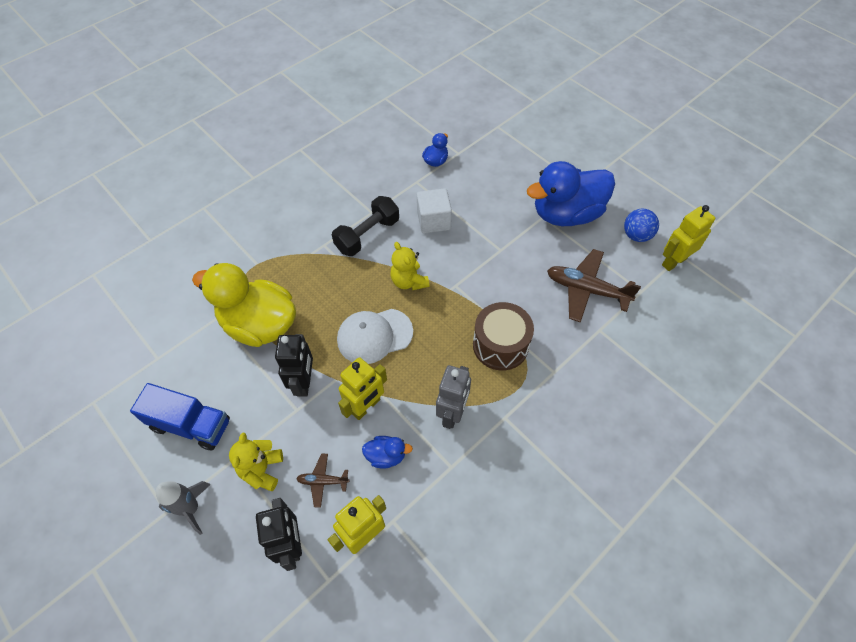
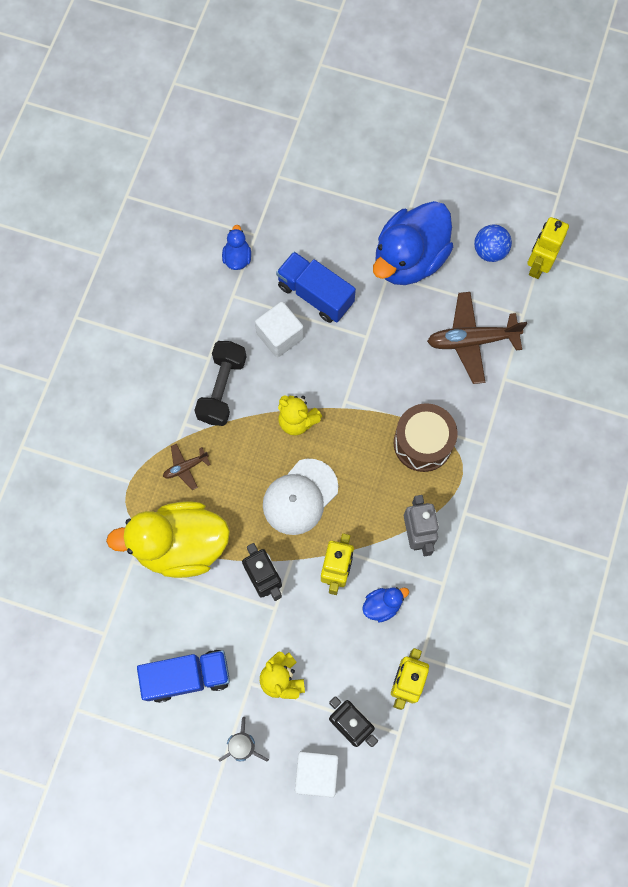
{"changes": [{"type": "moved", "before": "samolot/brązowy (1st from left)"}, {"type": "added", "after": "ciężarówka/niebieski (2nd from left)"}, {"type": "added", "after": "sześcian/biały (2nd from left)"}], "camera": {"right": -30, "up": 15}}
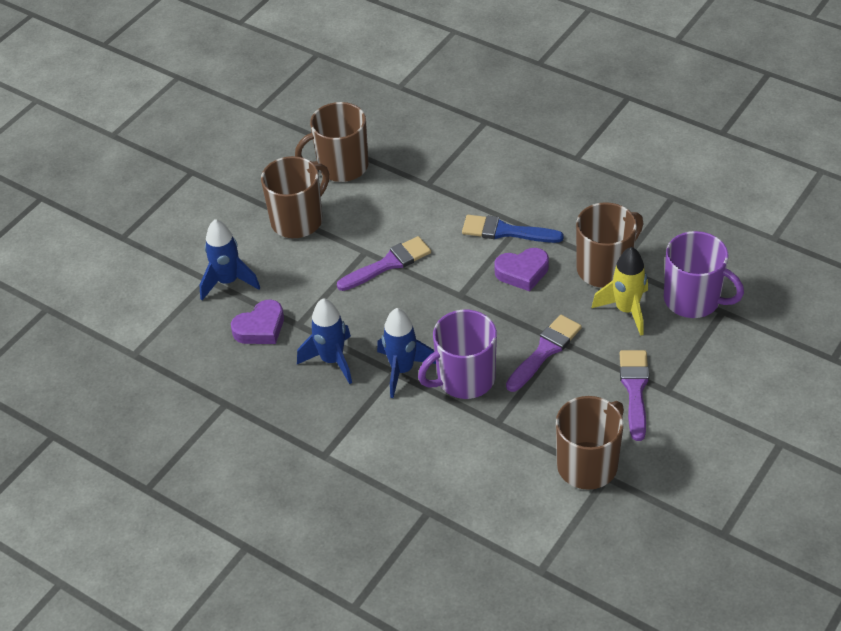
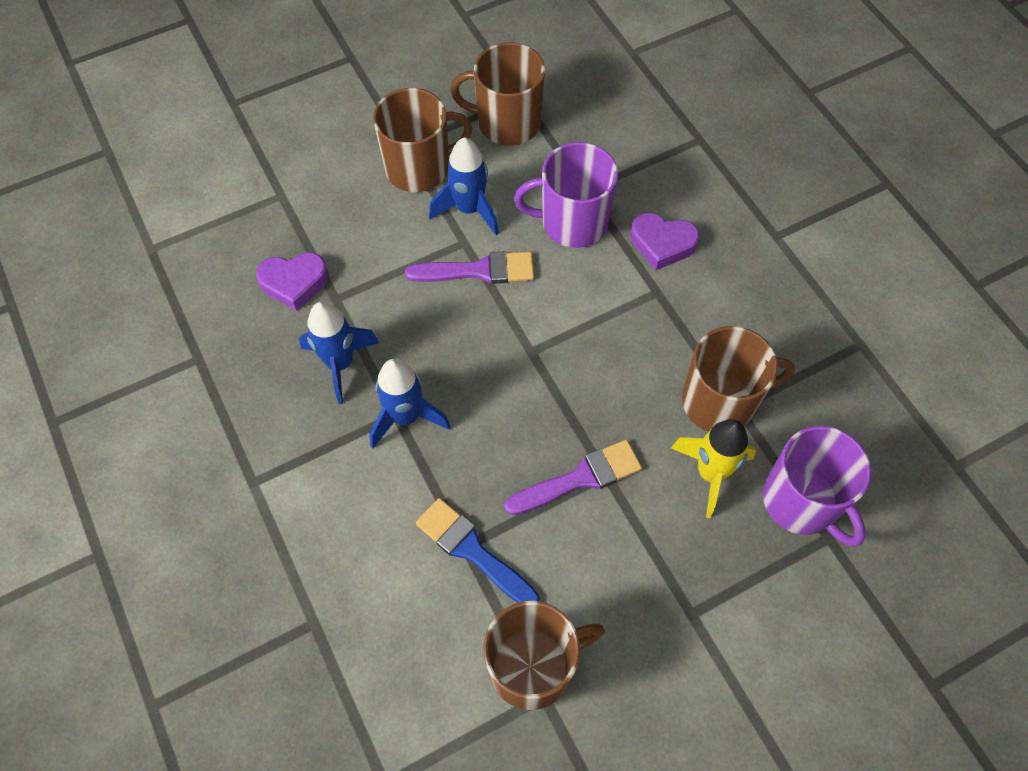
{"changes": [{"type": "moved", "before": "pędzel/niebieski"}, {"type": "moved", "before": "rakieta/niebieski (1st from left in the first image)", "after": "rakieta/niebieski (3rd from left)"}, {"type": "moved", "before": "kubek/fioletowy (1st from left)"}, {"type": "moved", "before": "serce/fioletowy (2nd from left)"}, {"type": "removed", "before": "pędzel/fioletowy (3rd from left)"}], "camera": {"right": 25, "up": 15}}
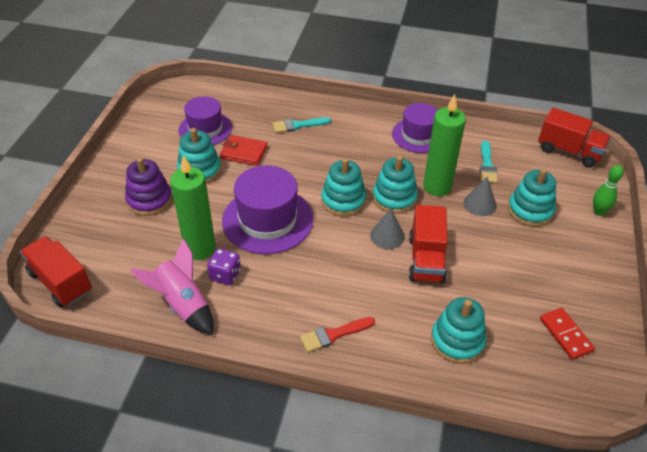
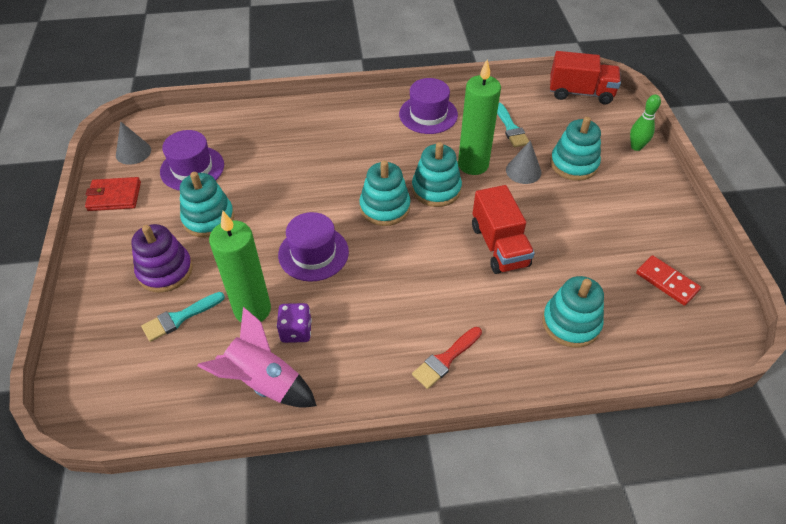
{"changes": [{"type": "moved", "before": "portfel/czerwony"}, {"type": "moved", "before": "stożek/szary (1st from left)"}, {"type": "moved", "before": "pędzel/turkusowy (1st from left)"}, {"type": "resized", "before": "kapelusz/fioletowy (2nd from left)", "scale": 0.67}, {"type": "removed", "before": "ciężarówka/czerwony (1st from left)"}], "camera": {"right": -20, "up": 5}}
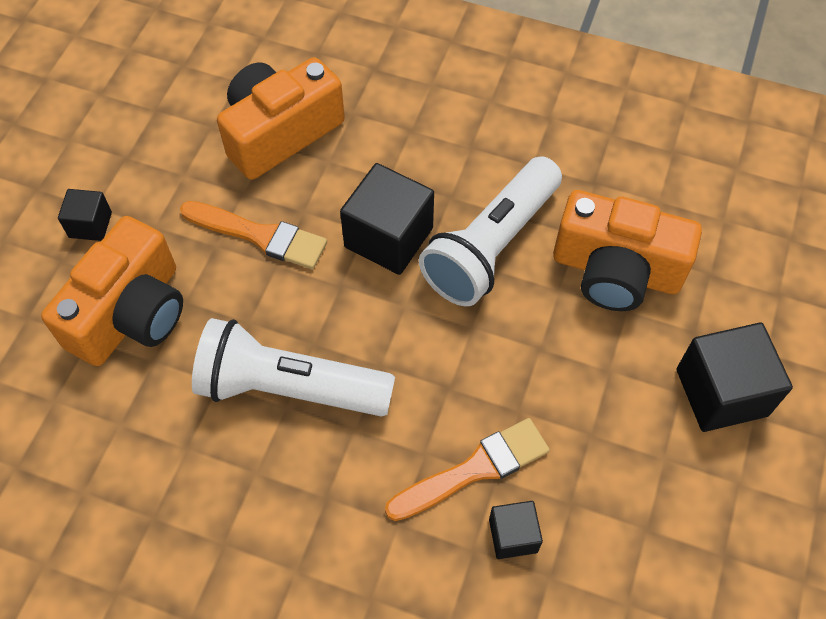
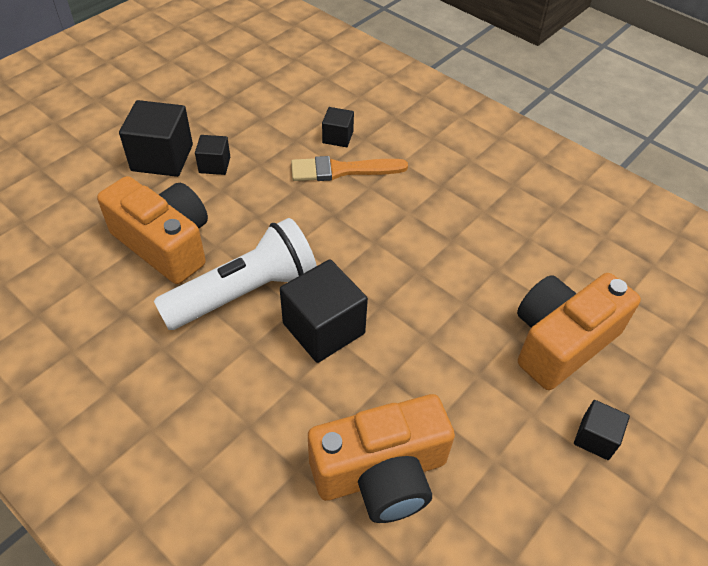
{"changes": [{"type": "added", "after": "sześcian/czarny (2nd from left)"}, {"type": "removed", "before": "pędzel/pomarańczowy (1st from left)"}, {"type": "removed", "before": "latarka/biały (1st from left)"}], "camera": {"right": -160, "up": -10}}
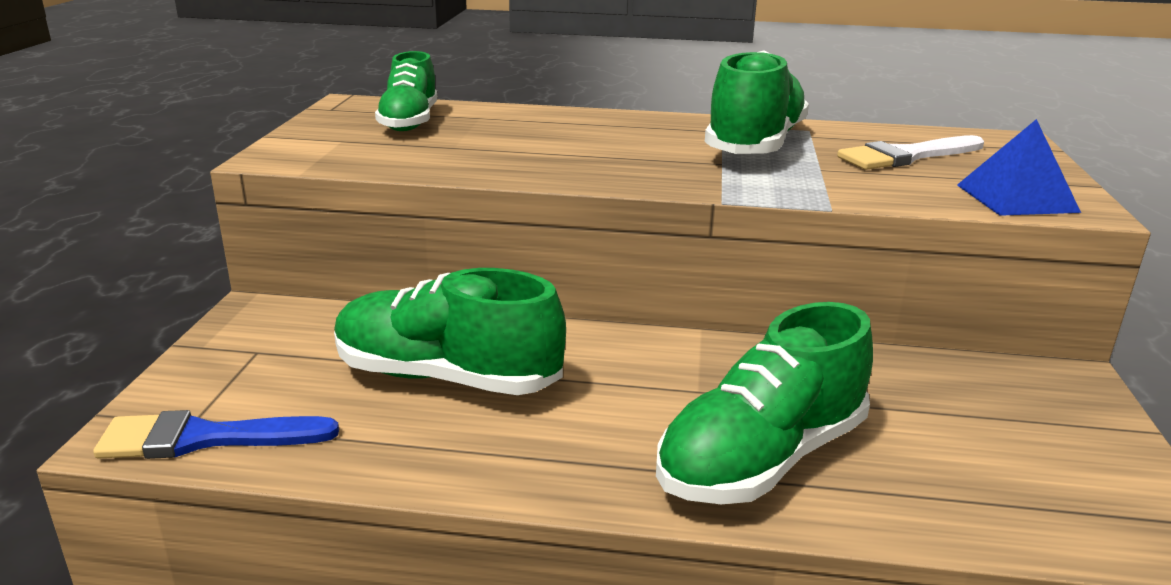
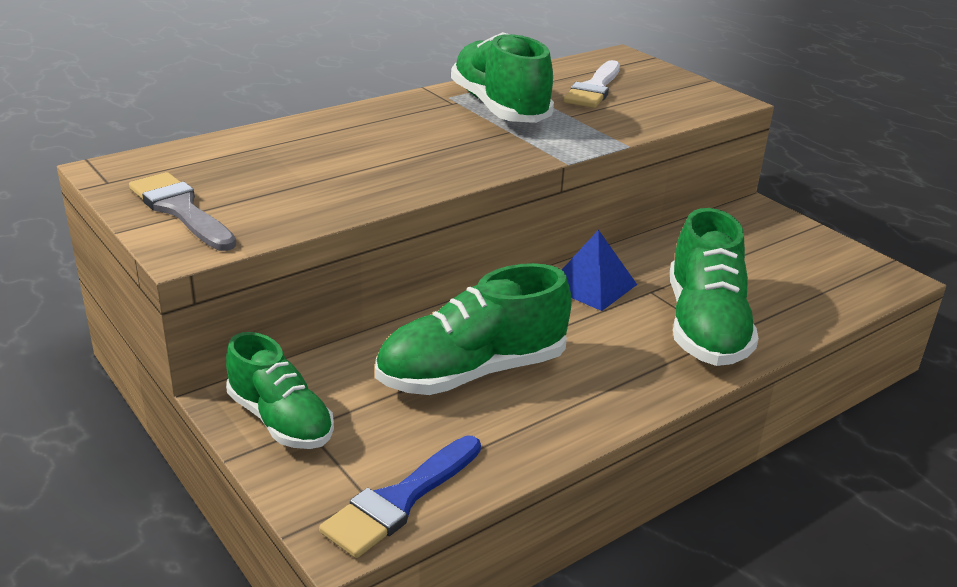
{"changes": [{"type": "added", "after": "pędzel/szary"}, {"type": "moved", "before": "but/zielony (1st from left)"}, {"type": "moved", "before": "piramida/niebieski"}], "camera": {"right": -45, "up": 5}}
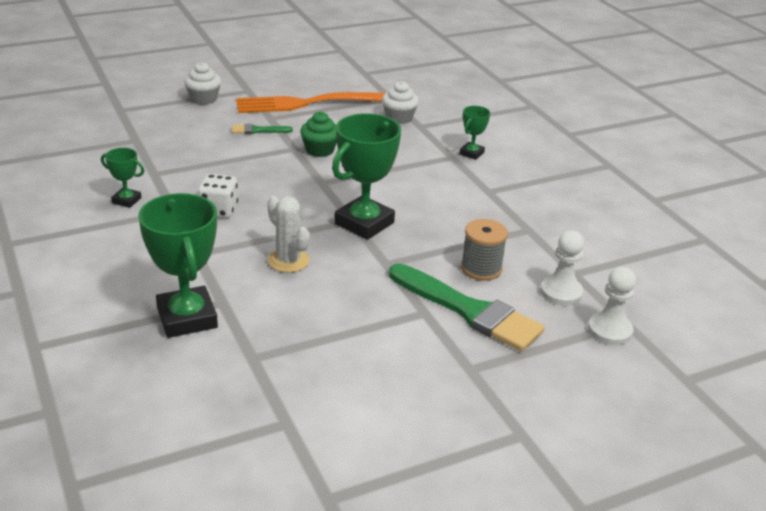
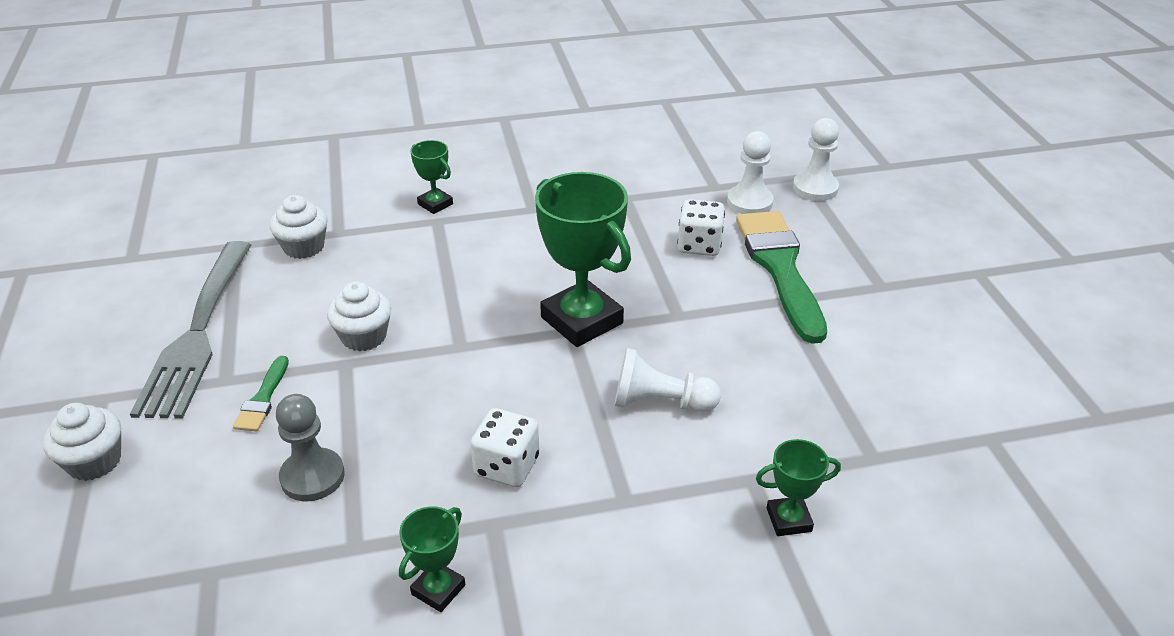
{"changes": [{"type": "recoloured", "before": "widelec/pomarańczowy", "after": "widelec/szary"}, {"type": "added", "after": "pionek/szary"}, {"type": "recoloured", "before": "muffinka/zielony", "after": "muffinka/biały (3rd from left)"}, {"type": "replaced", "before": "kaktus/biały", "after": "pionek/biały (1st from left)"}, {"type": "replaced", "before": "szpulka/szary", "after": "kostka do gry/biały (2nd from left)"}, {"type": "turned", "before": "pędzel/zielony (2nd from left)", "turn": -60}, {"type": "resized", "before": "puchar/zielony (2nd from left in the first image)", "scale": 0.49}], "camera": {"right": -75, "up": 5}}
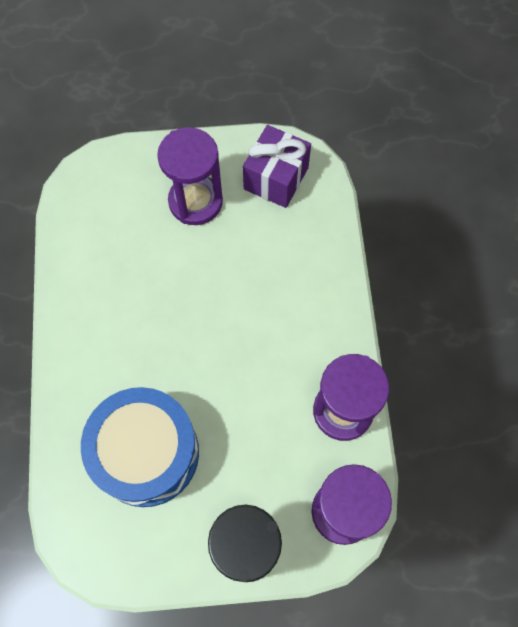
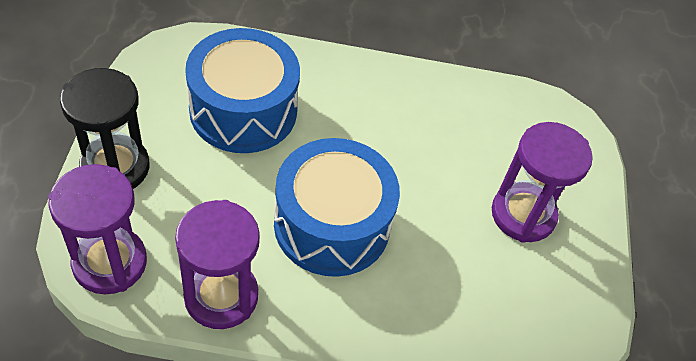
{"changes": [{"type": "added", "after": "bęben/niebieski (2nd from left)"}, {"type": "removed", "before": "prezent/fioletowy"}], "camera": {"right": 95, "up": -15}}
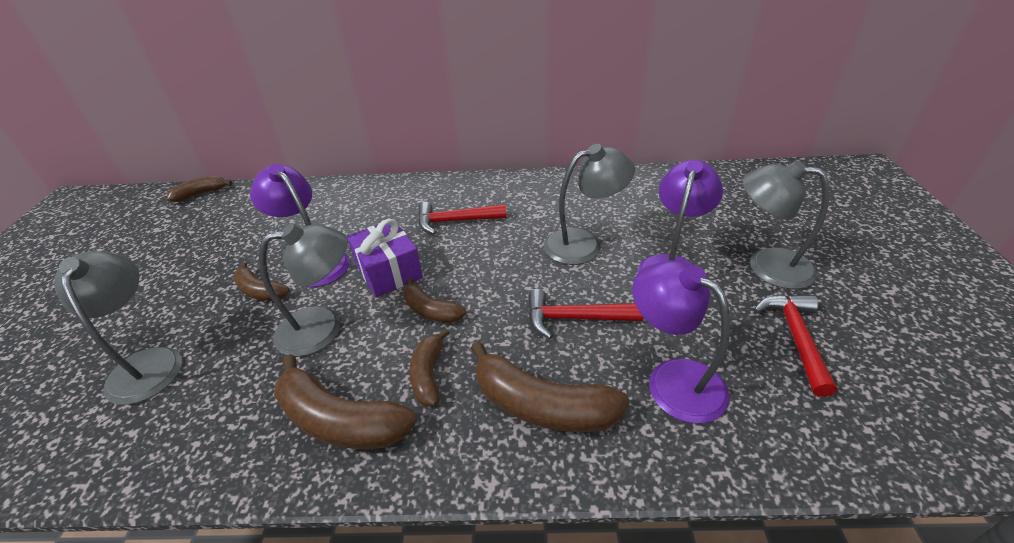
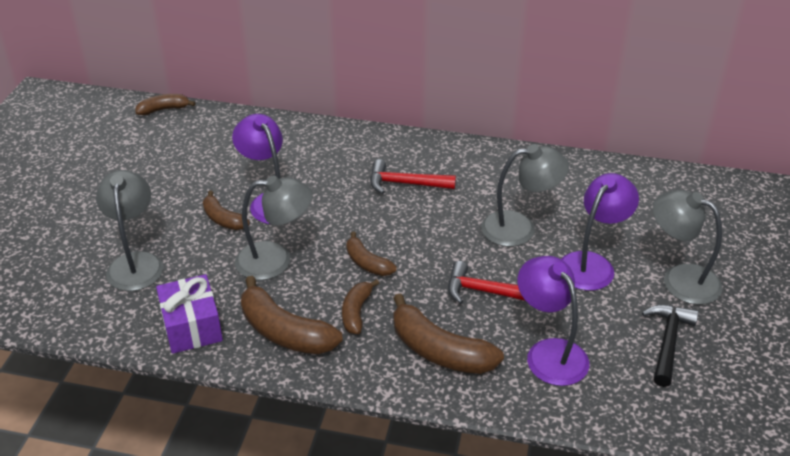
{"changes": [{"type": "moved", "before": "prezent/fioletowy"}, {"type": "recoloured", "before": "młotek/czerwony (3rd from left)", "after": "młotek/czarny"}], "camera": {"right": 10, "up": 0}}
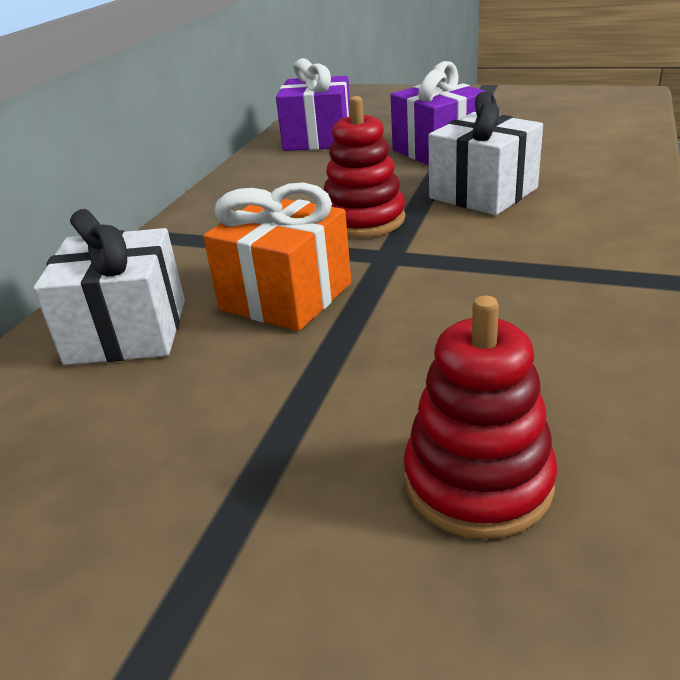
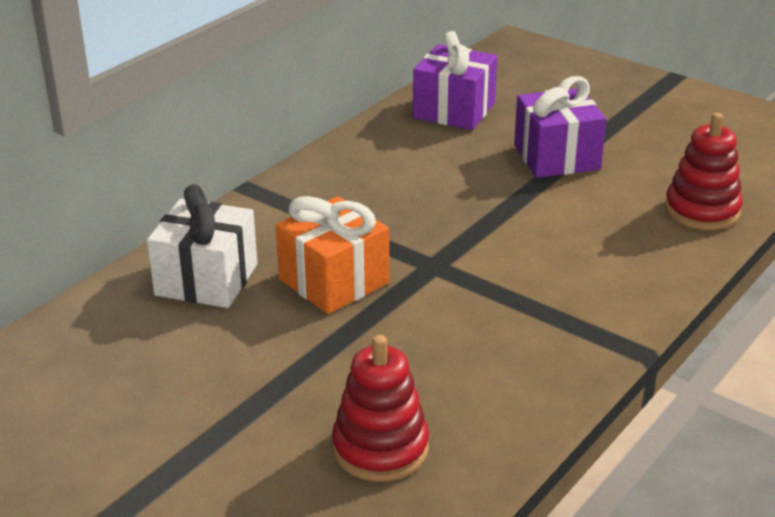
{"changes": [{"type": "moved", "before": "zabawka nakładanka/czerwony (1st from left in the first image)", "after": "zabawka nakładanka/czerwony (2nd from left)"}, {"type": "removed", "before": "prezent/biały (2nd from left)"}], "camera": {"right": 15, "up": 0}}
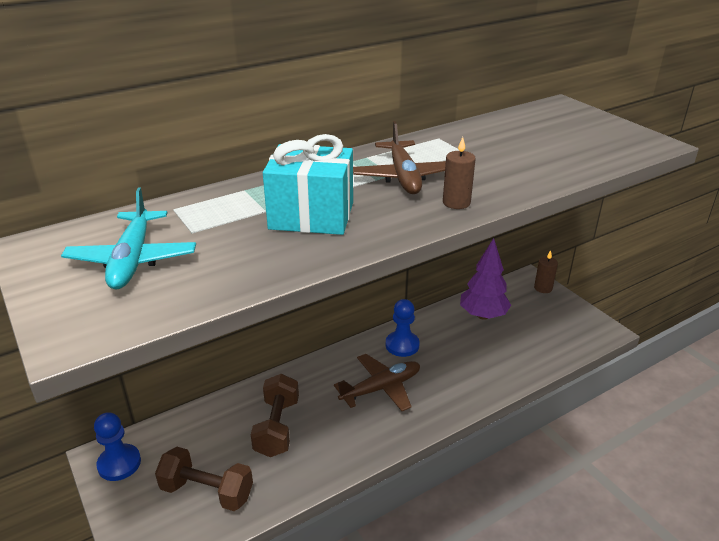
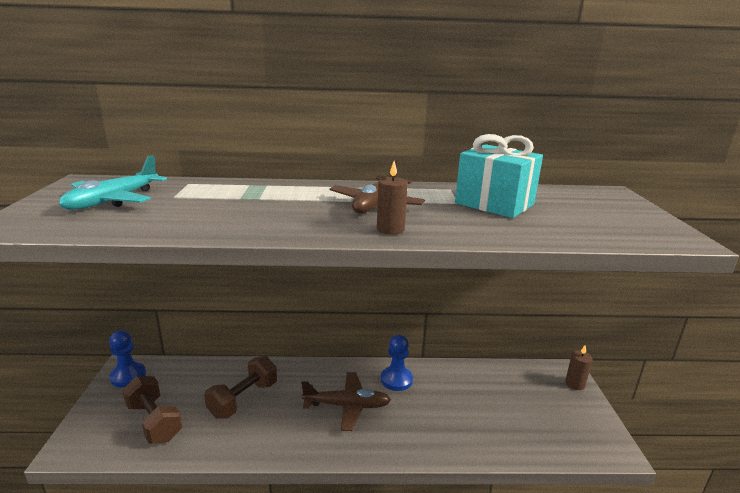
{"changes": [{"type": "moved", "before": "prezent/turkusowy"}, {"type": "removed", "before": "drzewko/fioletowy"}], "camera": {"right": 30, "up": -10}}
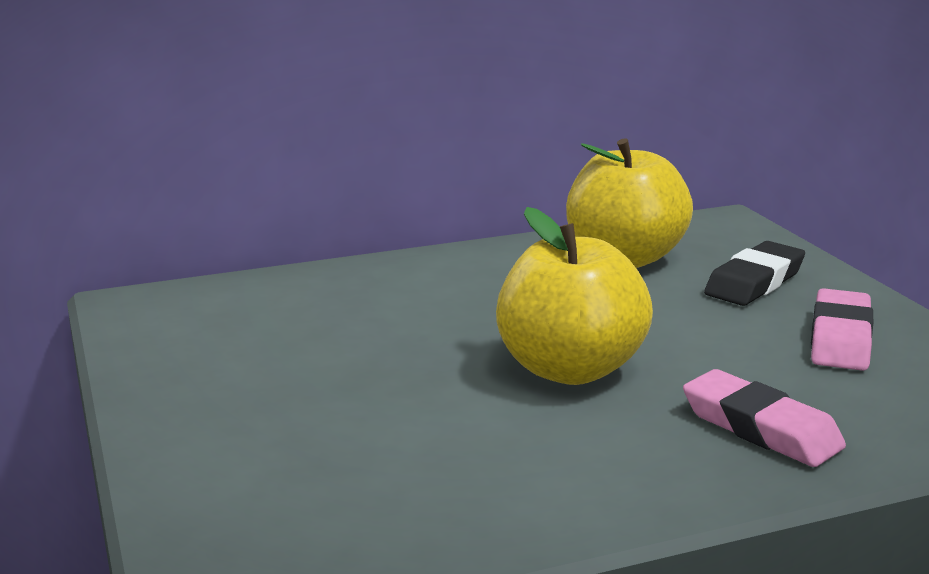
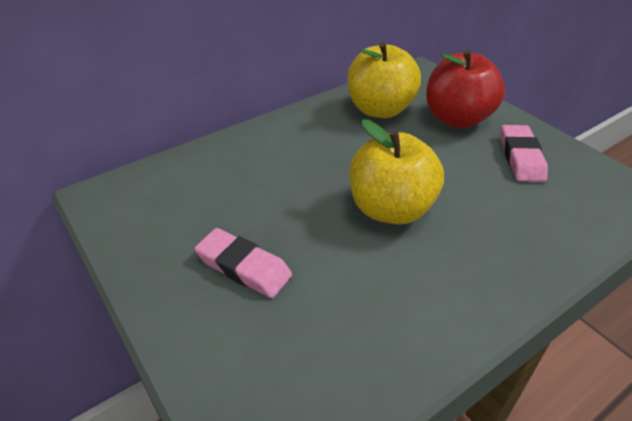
{"changes": [{"type": "moved", "before": "gumka do mazania/różowy (1st from left)"}, {"type": "replaced", "before": "gumka do mazania/czarny", "after": "jabłko/czerwony"}], "camera": {"right": -15, "up": 20}}
